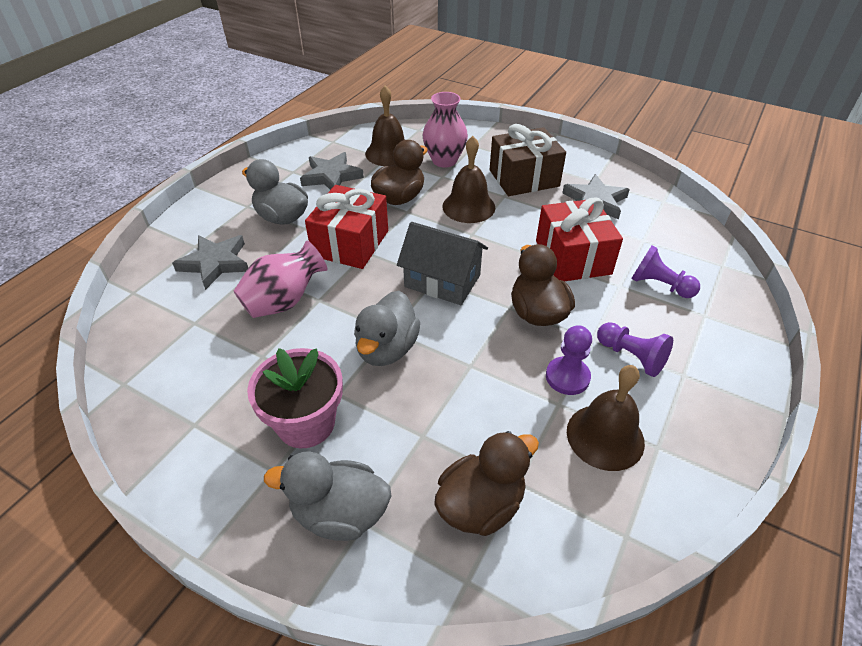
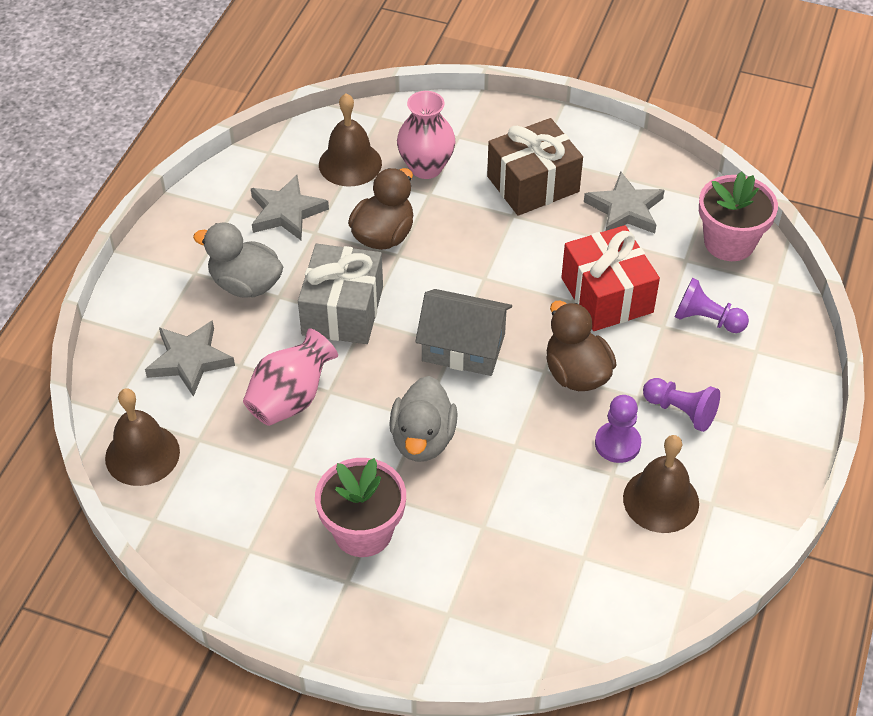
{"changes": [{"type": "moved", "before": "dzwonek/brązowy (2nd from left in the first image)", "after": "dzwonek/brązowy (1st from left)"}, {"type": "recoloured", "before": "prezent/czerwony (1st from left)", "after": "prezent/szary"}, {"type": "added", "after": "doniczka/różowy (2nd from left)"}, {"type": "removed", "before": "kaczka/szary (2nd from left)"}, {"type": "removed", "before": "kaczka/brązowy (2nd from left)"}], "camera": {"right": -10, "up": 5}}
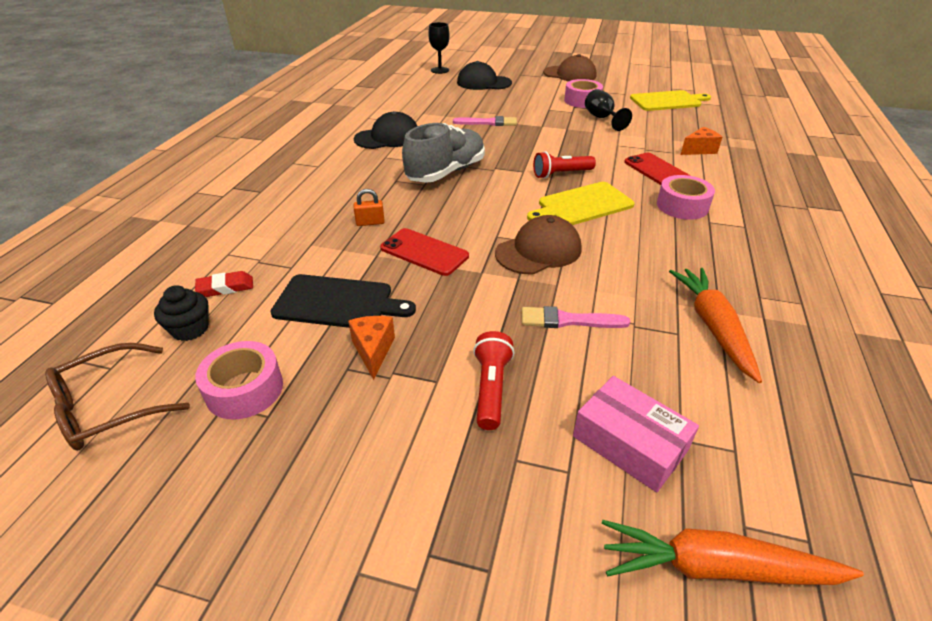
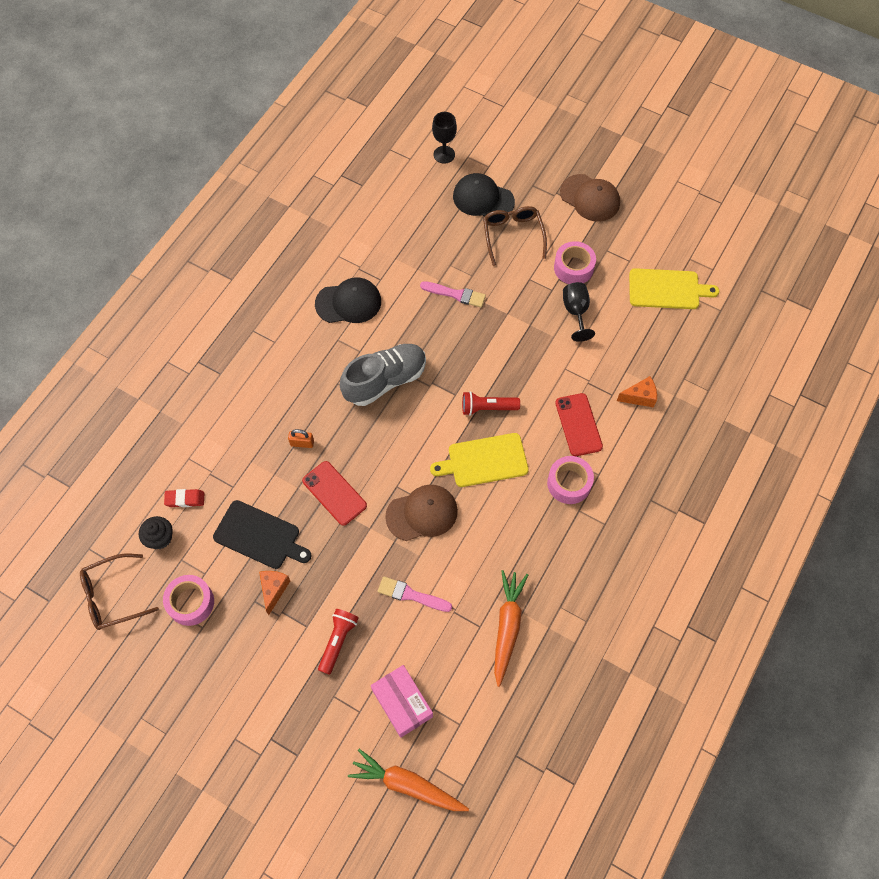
{"changes": [{"type": "added", "after": "okulary/brązowy (2nd from left)"}], "camera": {"right": 15, "up": 25}}
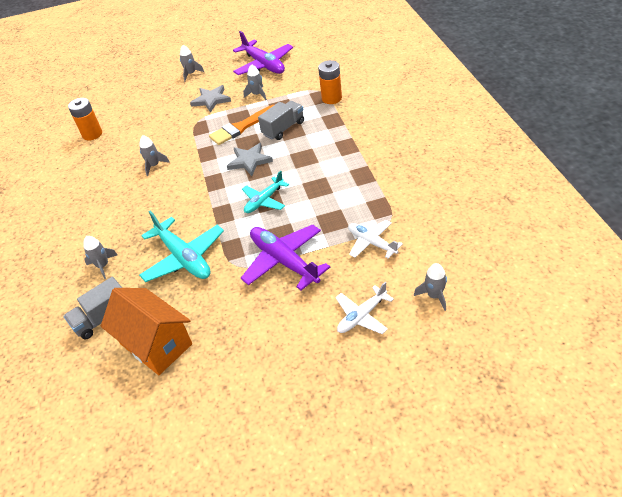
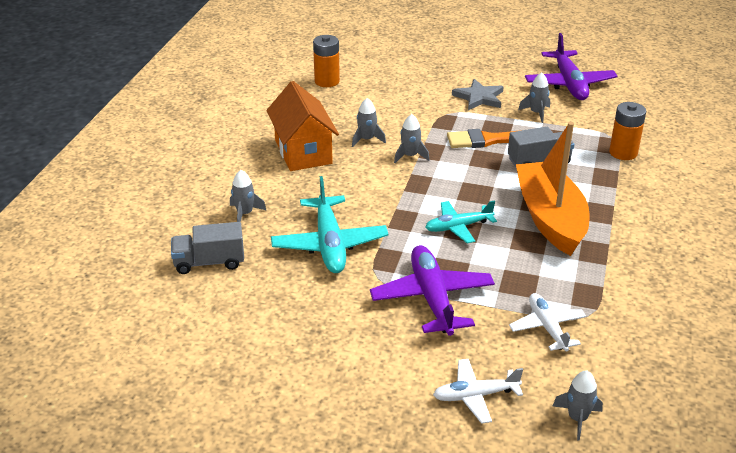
{"changes": [{"type": "moved", "before": "domek/pomarańczowy"}, {"type": "moved", "before": "rakieta/szary (3rd from left)"}, {"type": "added", "after": "łódka/pomarańczowy"}, {"type": "removed", "before": "gwiazda/szary (2nd from left)"}], "camera": {"right": 25, "up": -10}}
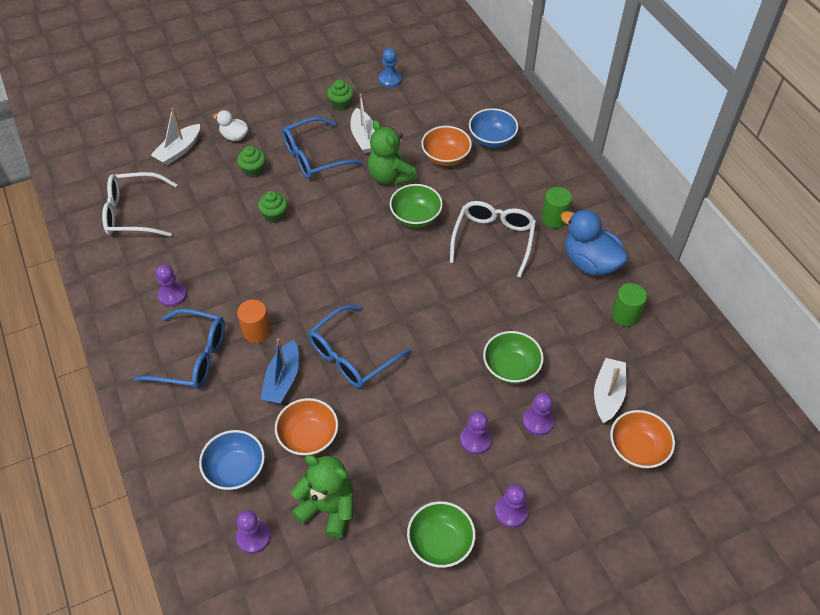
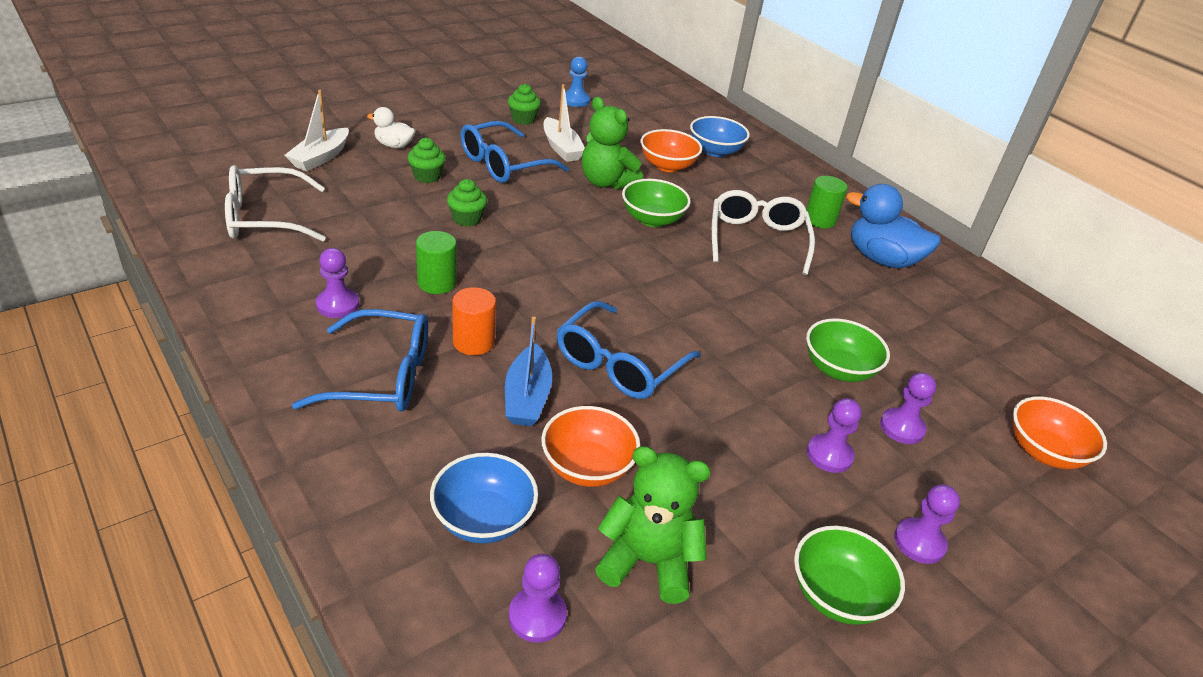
{"changes": [{"type": "moved", "before": "walec/zielony (2nd from left in the first image)", "after": "walec/zielony (1st from left)"}, {"type": "removed", "before": "łódka/biały (3rd from left)"}], "camera": {"right": -15, "up": -15}}
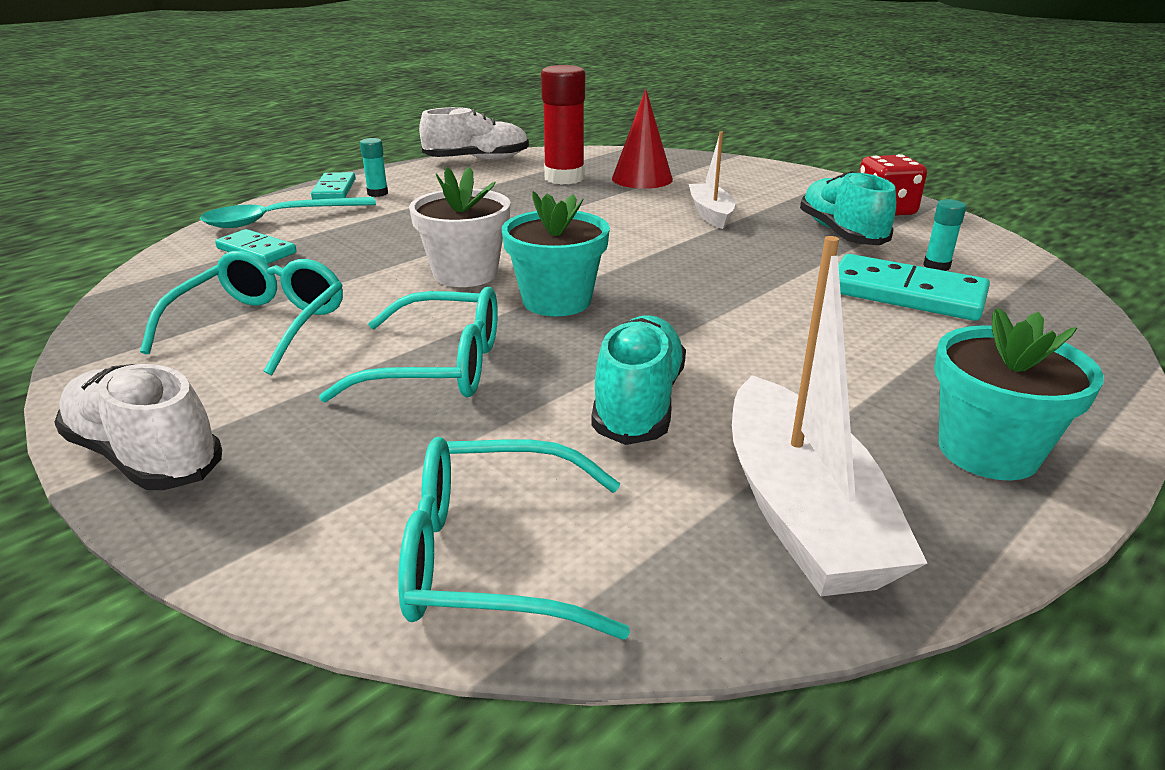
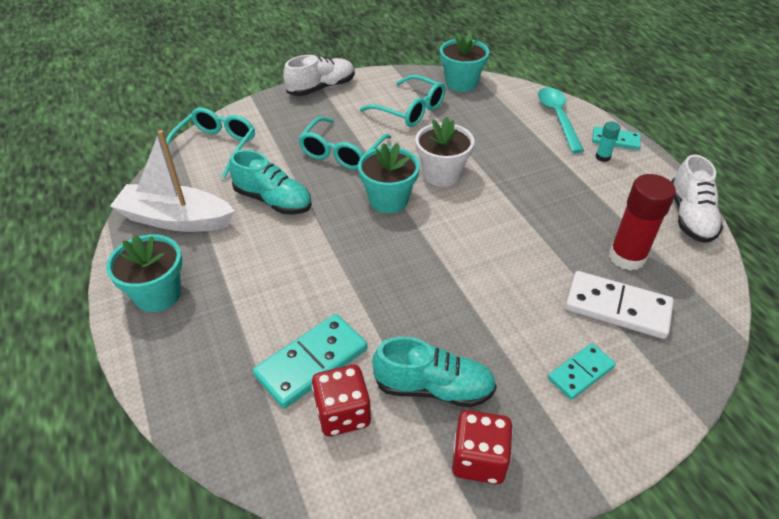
{"changes": [{"type": "replaced", "before": "klej w sztyfcie/turkusowy (2nd from left)", "after": "kostka do gry/czerwony (1st from left)"}, {"type": "added", "after": "doniczka/turkusowy (3rd from left)"}, {"type": "moved", "before": "kostka domina/turkusowy (1st from left in the first image)", "after": "kostka domina/turkusowy (2nd from left)"}, {"type": "replaced", "before": "stożek/czerwony", "after": "kostka domina/biały"}, {"type": "removed", "before": "łódka/biały (1st from left)"}], "camera": {"right": 110, "up": 15}}
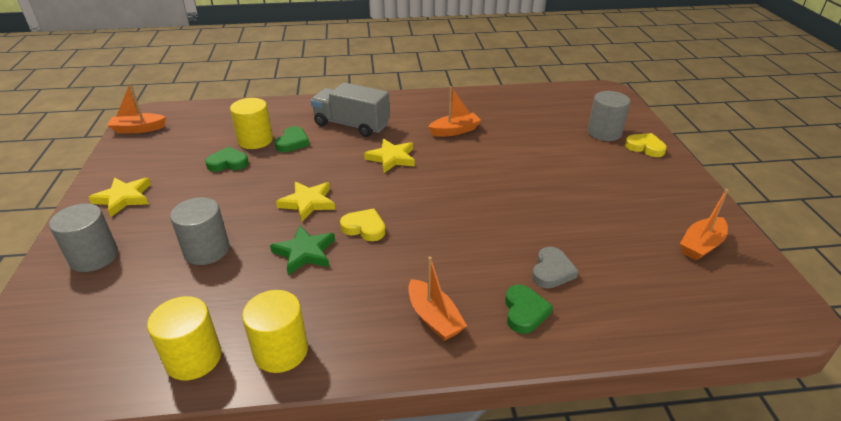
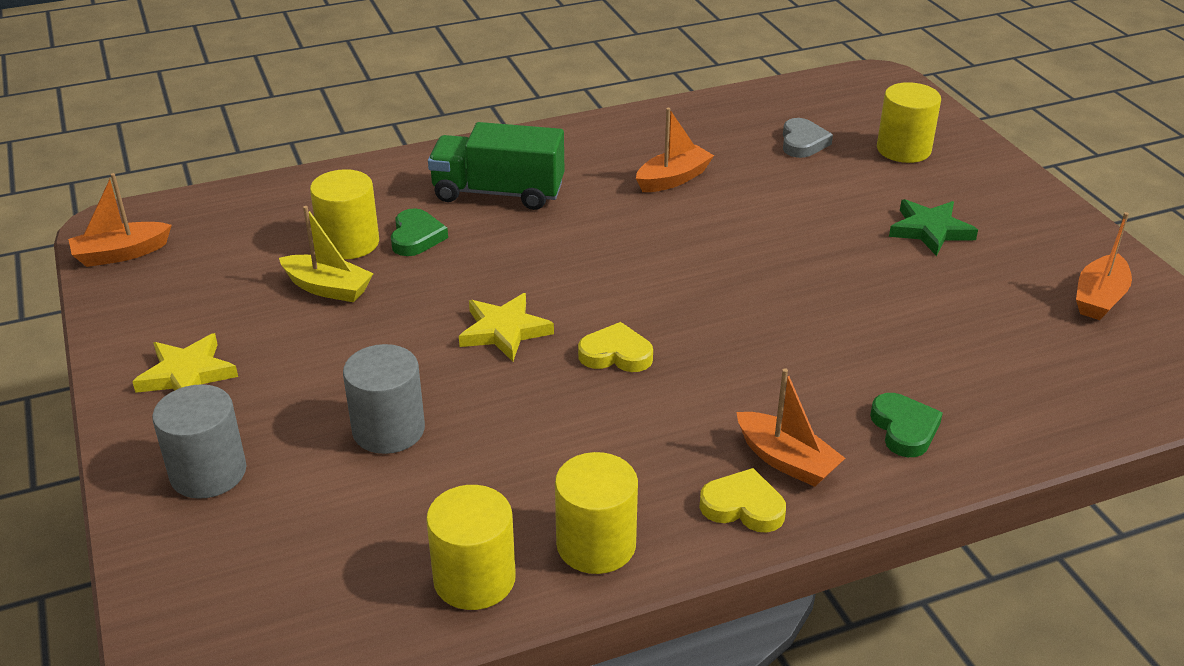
{"changes": [{"type": "replaced", "before": "serce/zielony (1st from left)", "after": "łódka/żółty"}, {"type": "recoloured", "before": "ciężarówka/szary", "after": "ciężarówka/zielony"}, {"type": "moved", "before": "serce/żółty (2nd from left)"}, {"type": "moved", "before": "serce/szary"}, {"type": "recoloured", "before": "walec/szary (3rd from left)", "after": "walec/żółty (4th from left)"}, {"type": "moved", "before": "gwiazda/zielony"}, {"type": "removed", "before": "gwiazda/żółty (3rd from left)"}], "camera": {"right": -15, "up": 0}}
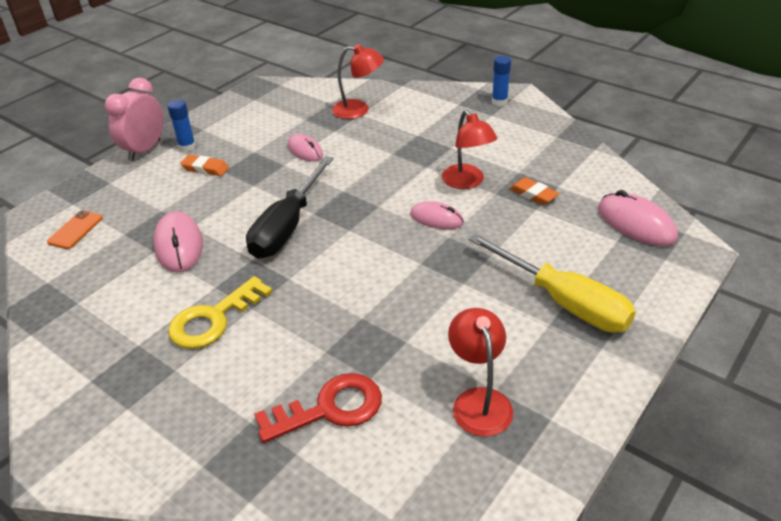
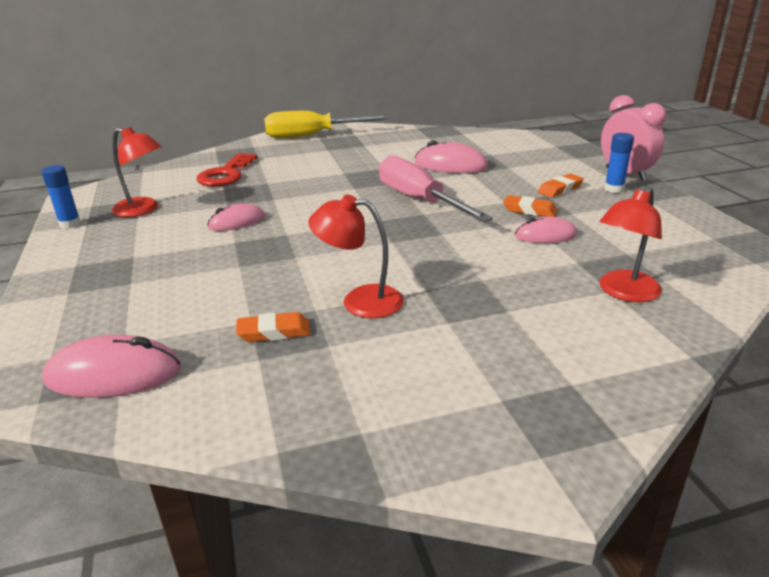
{"changes": [{"type": "moved", "before": "klej w sztyfcie/niebieski (2nd from left in the first image)", "after": "klej w sztyfcie/niebieski (1st from left)"}, {"type": "moved", "before": "myszka/różowy (3rd from left in the first image)", "after": "myszka/różowy (2nd from left)"}, {"type": "moved", "before": "śrubokręt/żółty"}, {"type": "recoloured", "before": "śrubokręt/czarny", "after": "śrubokręt/różowy"}, {"type": "added", "after": "gumka do mazania/pomarańczowy (2nd from left)"}, {"type": "removed", "before": "telefon/pomarańczowy"}, {"type": "removed", "before": "klucz/żółty"}], "camera": {"right": 125, "up": -10}}
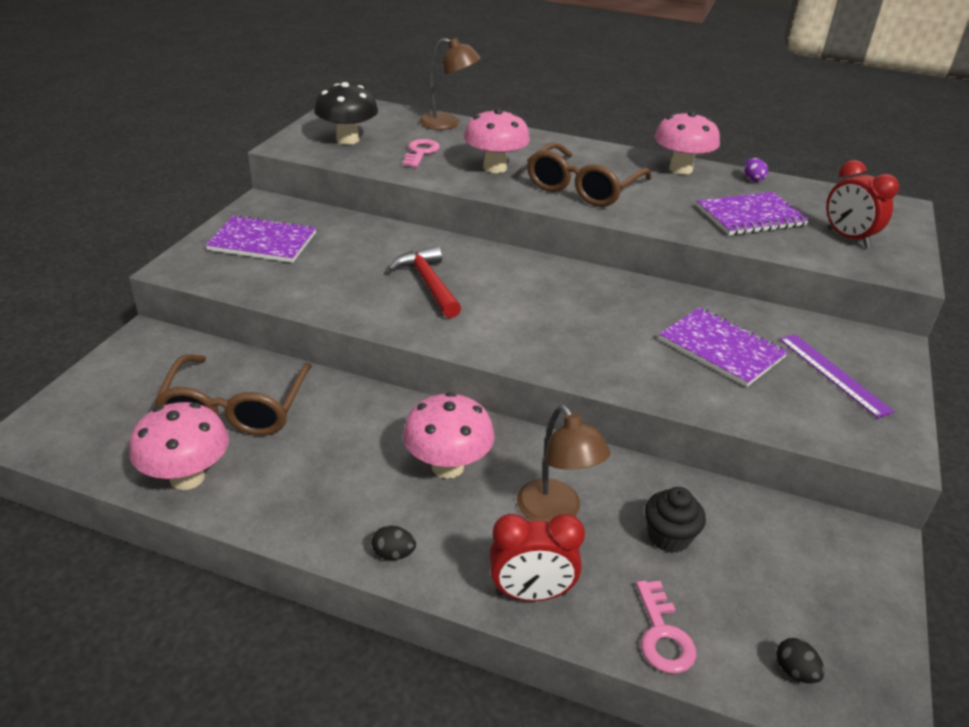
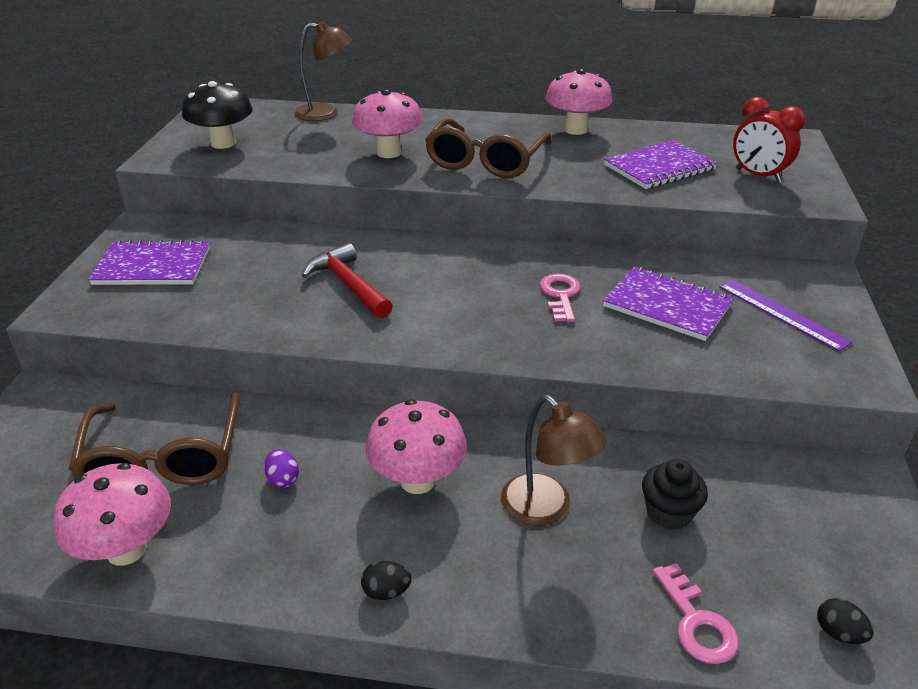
{"changes": [{"type": "moved", "before": "jajko/fioletowy"}, {"type": "moved", "before": "klucz/różowy (1st from left)"}, {"type": "removed", "before": "budzik/czerwony (1st from left)"}], "camera": {"right": -10, "up": 0}}
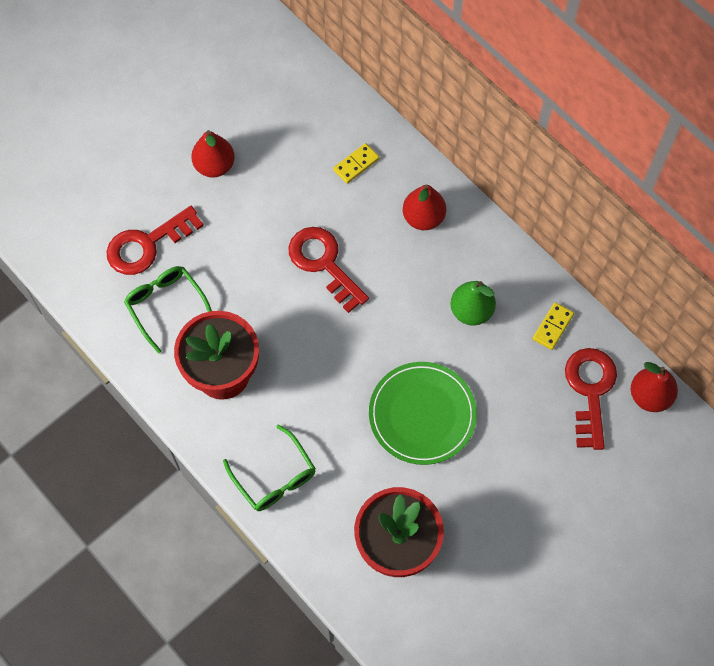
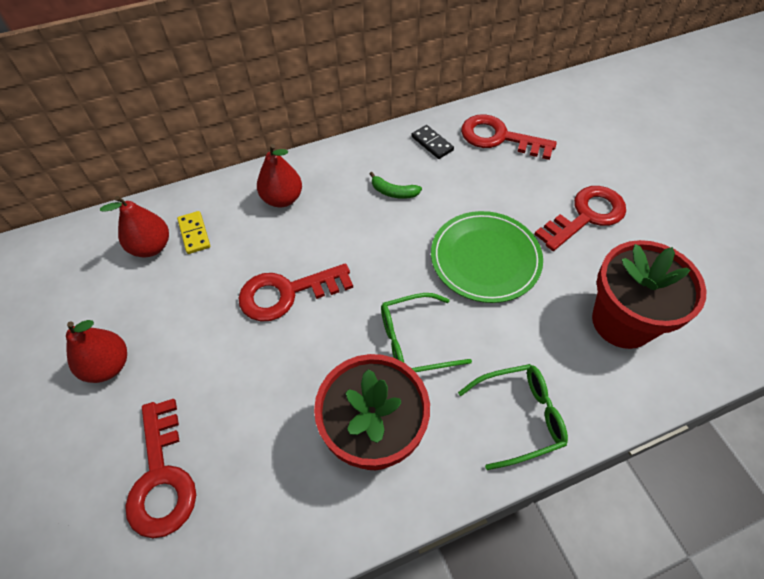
{"changes": [{"type": "moved", "before": "gruszka/czerwony (3rd from left in the first image)", "after": "gruszka/czerwony (2nd from left)"}, {"type": "replaced", "before": "gruszka/zielony", "after": "banan/zielony"}, {"type": "moved", "before": "okulary/zielony (1st from left)"}, {"type": "recoloured", "before": "kostka domina/żółty (2nd from left)", "after": "kostka domina/czarny"}, {"type": "added", "after": "klucz/czerwony (4th from left)"}], "camera": {"right": -70, "up": -10}}
